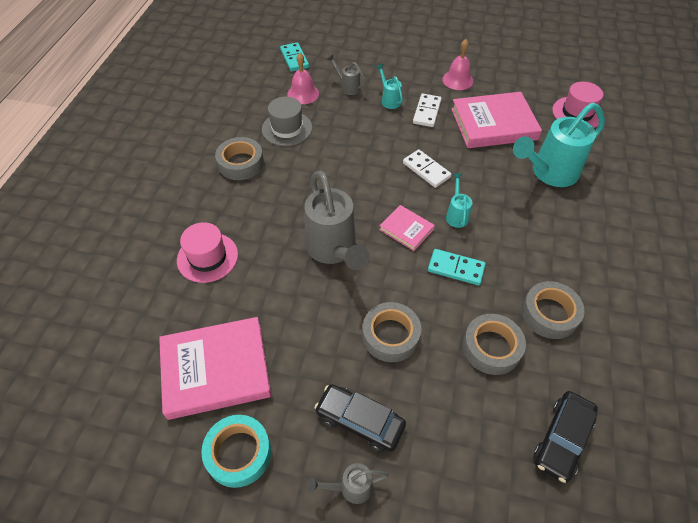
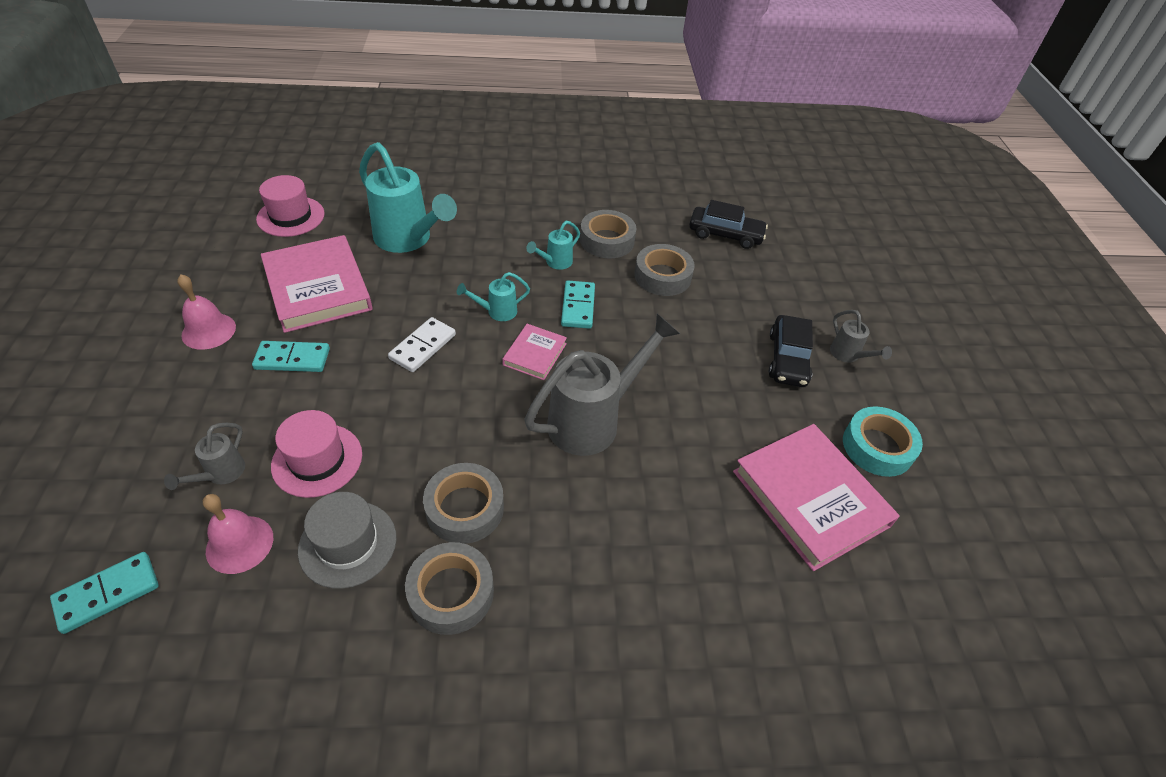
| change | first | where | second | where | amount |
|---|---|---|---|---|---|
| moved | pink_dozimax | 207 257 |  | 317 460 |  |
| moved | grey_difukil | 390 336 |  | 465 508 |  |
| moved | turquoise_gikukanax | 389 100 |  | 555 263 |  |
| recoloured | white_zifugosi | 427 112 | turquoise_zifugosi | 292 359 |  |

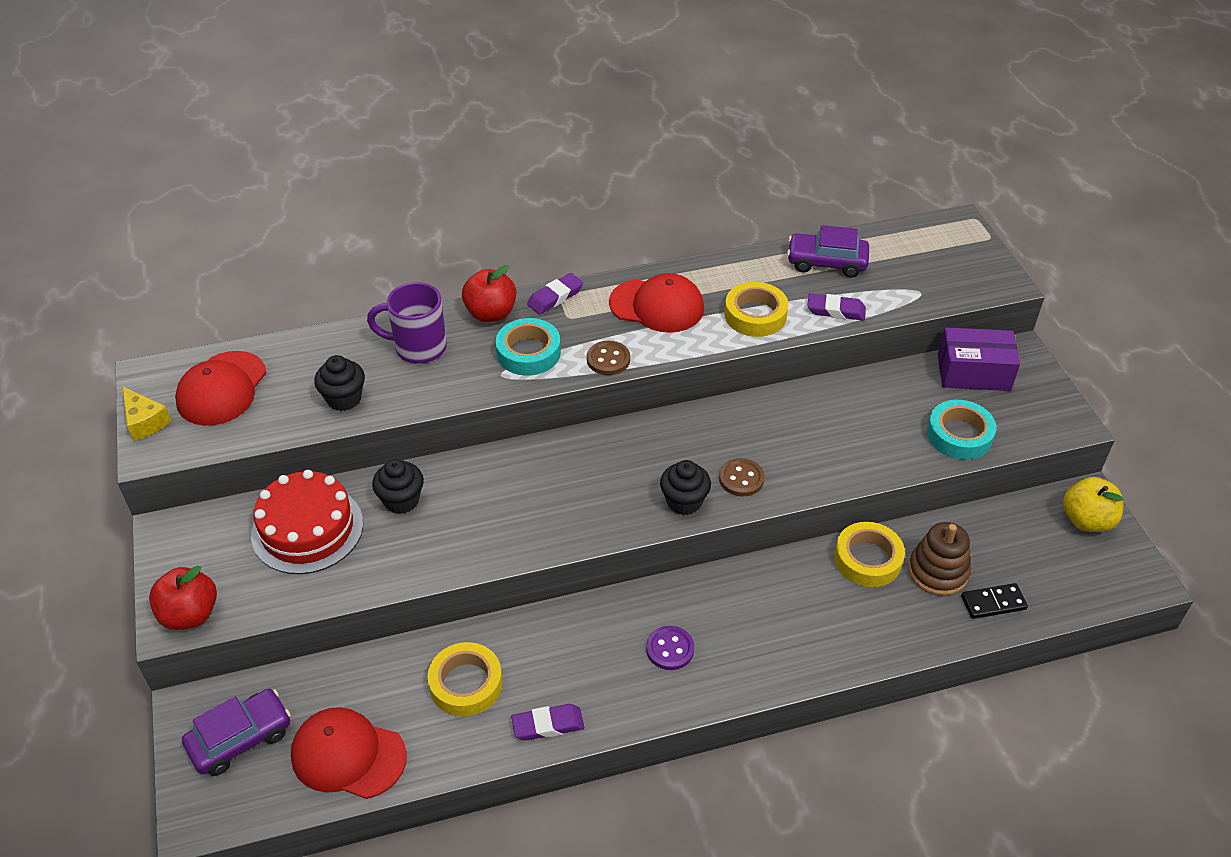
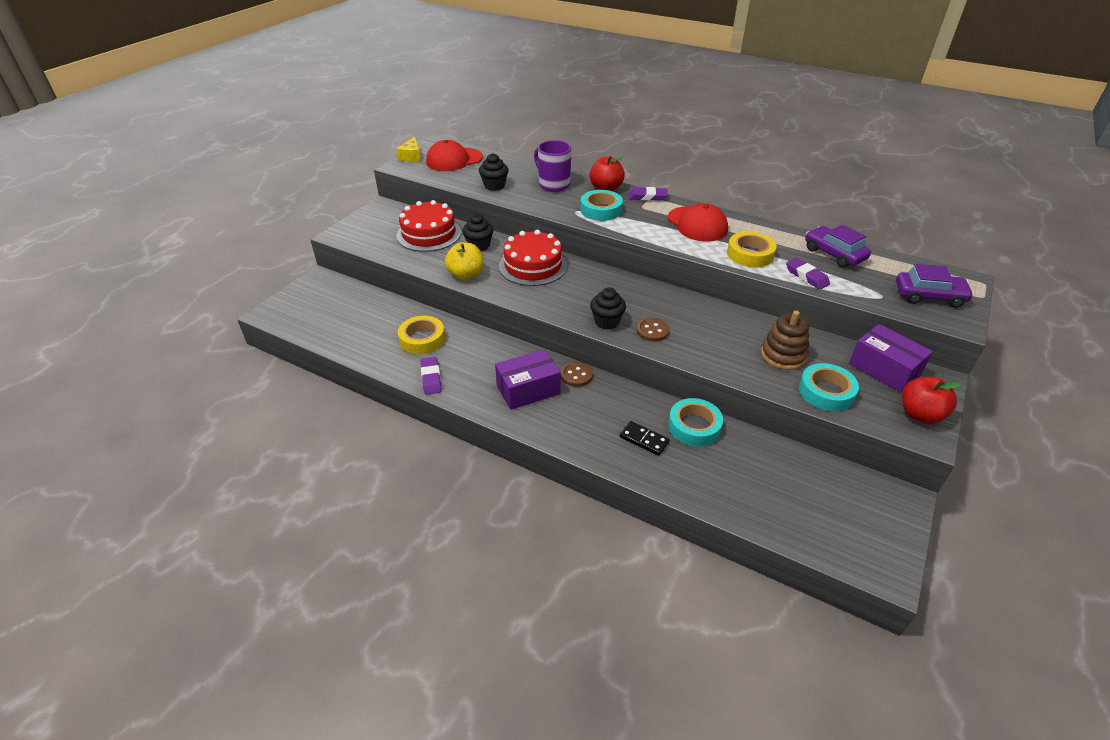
| change | first | where | second | where | amount |
|---|---|---|---|---|---|
| moved | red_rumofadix | 190 614 |  | 920 414 |  |
| moved | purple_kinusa | 240 738 |  | 929 296 |  |
| removed | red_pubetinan | 348 755 |  |  |  |
| turned | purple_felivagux | 548 725 |  | 431 378 | 45 degrees clockwise |
| moved | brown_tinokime | 608 359 |  | 576 375 |  |
| replaced | purple_tinokime | 670 649 | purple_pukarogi | 528 389 |  |
| recoloured | yellow_difukil | 867 559 | turquoise_difukil | 694 426 |  |
| moved | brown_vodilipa | 938 571 |  | 783 355 |  |
| moved | black_zifugosi | 993 603 |  | 644 439 |  |
| moved | yellow_rumofadix | 1086 520 |  | 466 275 |  |
| added |  |  | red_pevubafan | 533 266 |  |

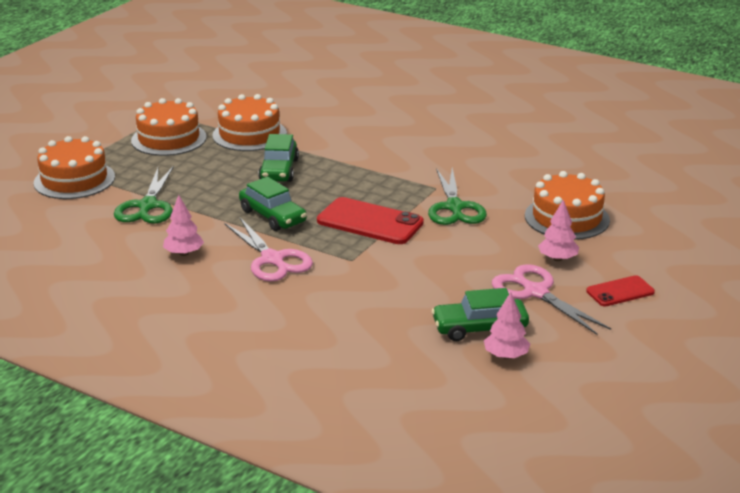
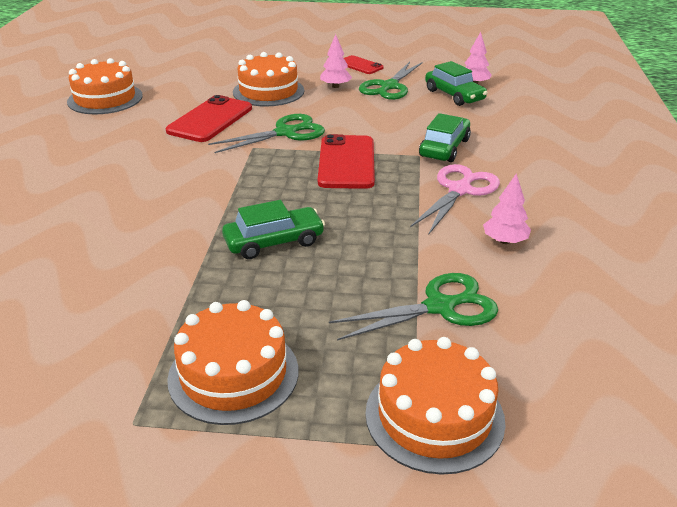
| change | first | where | second | where | amount |
|---|---|---|---|---|---|
| moved | orange_pevubafan | 249 134 |  | 105 99 |  |
| moved | green_kinusa | 272 216 |  | 444 148 |  |
| recoloured | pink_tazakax | 535 292 | green_tazakax | 389 86 |  |
| added |  |  | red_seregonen | 210 119 |  |

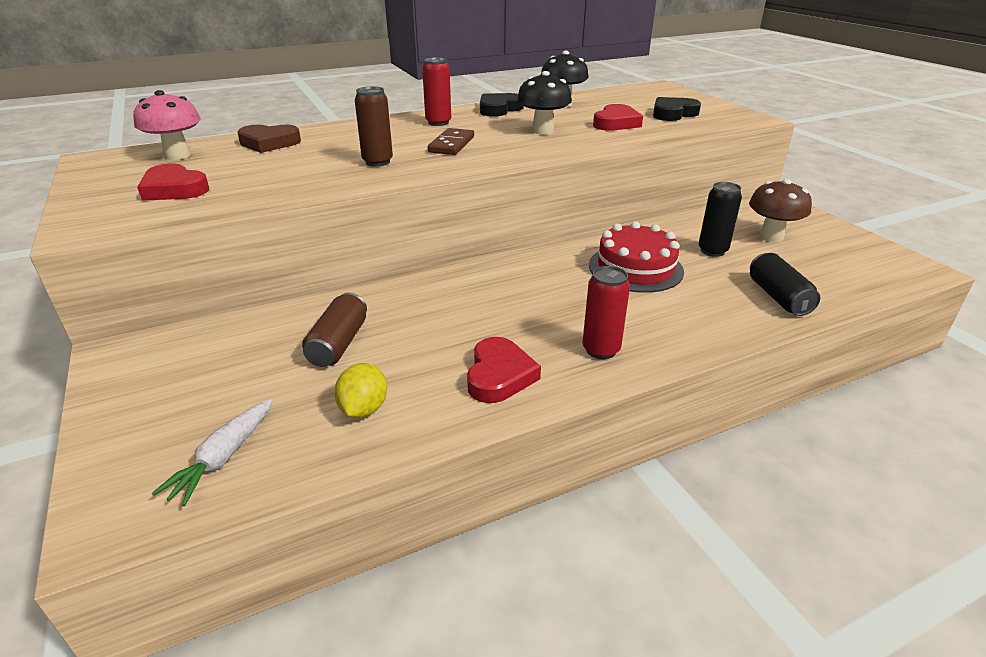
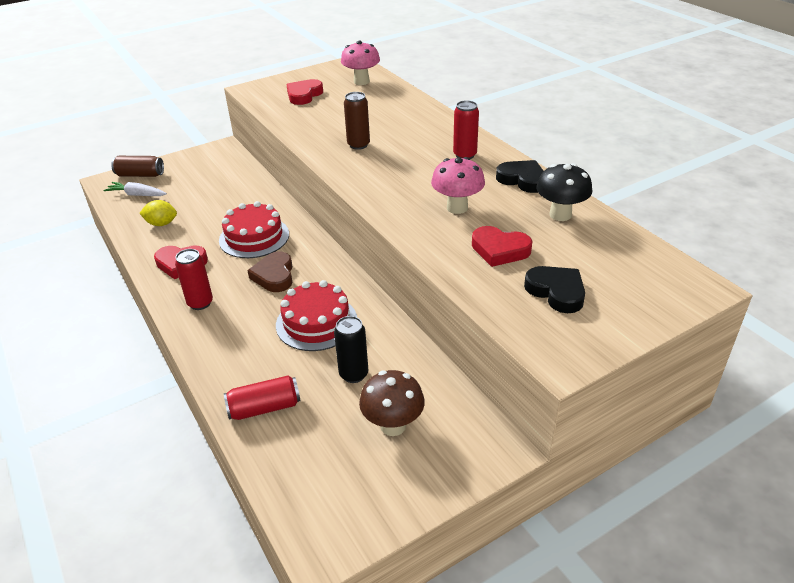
| change | first | where | second | where | amount |
|---|---|---|---|---|---|
| moved | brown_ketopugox | 269 143 |  | 274 275 |  |
| moved | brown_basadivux | 338 344 |  | 140 175 |  |
| removed | brown_zifugosi | 451 144 |  |  |  |
| recoloured | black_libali | 543 131 | pink_libali | 457 208 |  |
| recoloured | black_basadivux | 778 297 | red_basadivux | 264 408 |  |
| added |  |  | red_pevubafan | 254 237 |  |

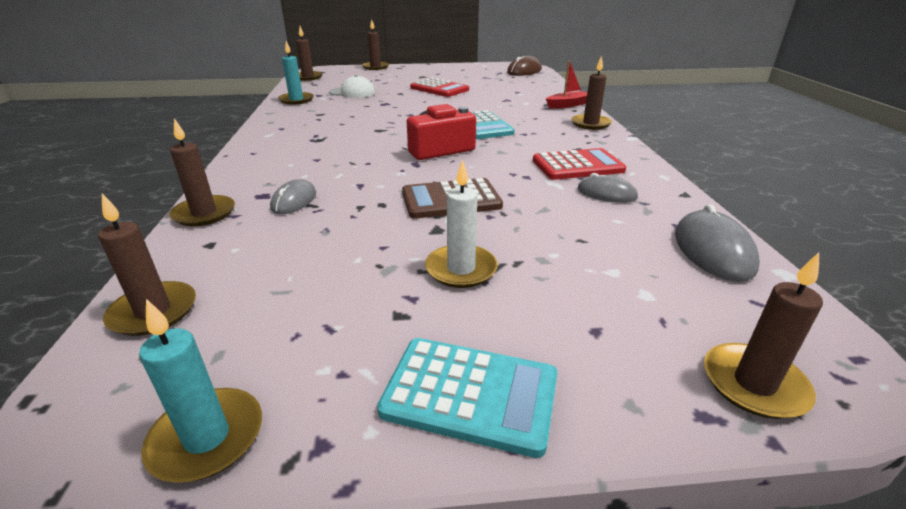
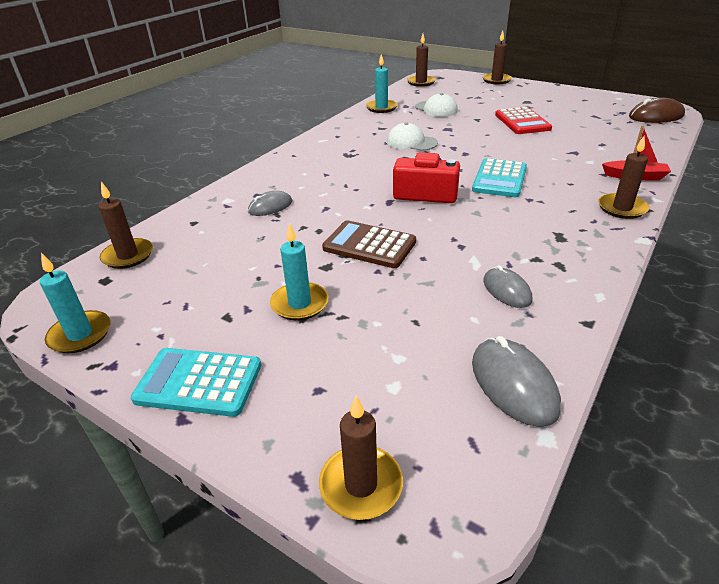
| change | first | where | second | where | amount |
|---|---|---|---|---|---|
| removed | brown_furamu | 204 213 |  |  |  |
| turned | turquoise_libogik | 470 394 |  | 199 382 | 135 degrees clockwise |
| recoloured | white_furamu | 461 269 | turquoise_furamu | 299 304 |  |
| removed | red_libogik | 577 166 |  |  |  |
| turned | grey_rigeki | 713 250 |  | 513 384 | 60 degrees counterclockwise |
| added |  |  | white_pubetinan | 411 142 |  |

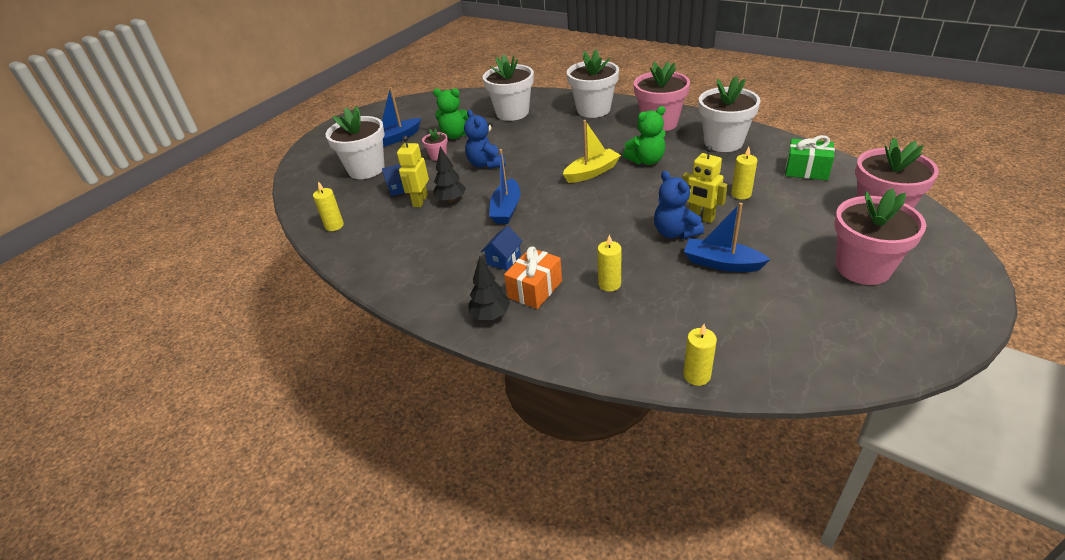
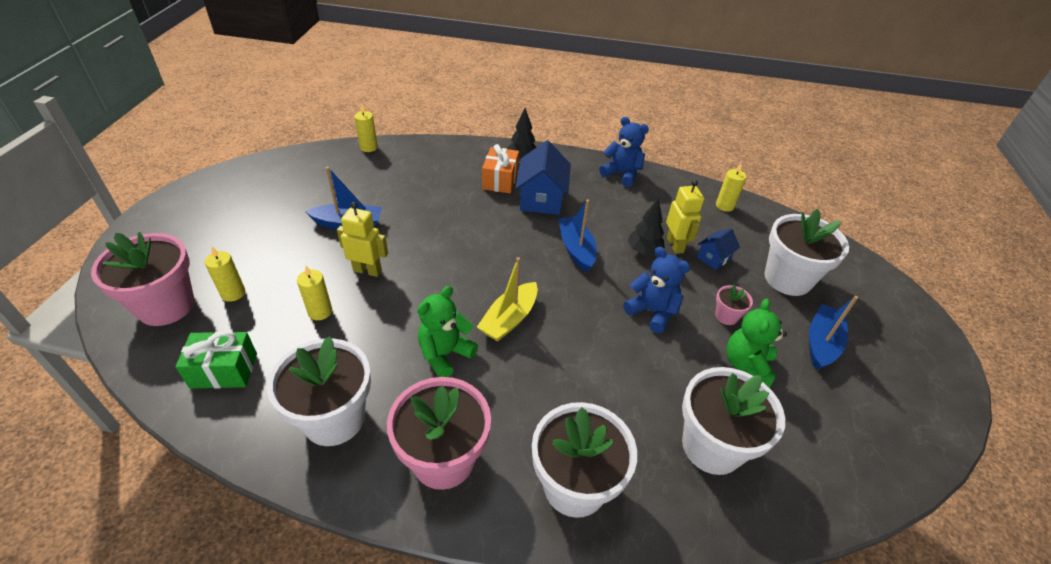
| change | first | where | second | where | amount |
|---|---|---|---|---|---|
| turned | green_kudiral | 456 135 |  | 747 365 | 60 degrees counterclockwise |
| resized | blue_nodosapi | 503 259 |  | 541 199 | x1.84 |
| moved | yellow_furamu | 609 284 |  | 233 293 |  |
| moved | blue_kudiral | 675 232 |  | 621 174 |  |
| removed | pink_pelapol | 863 268 |  |  |  |

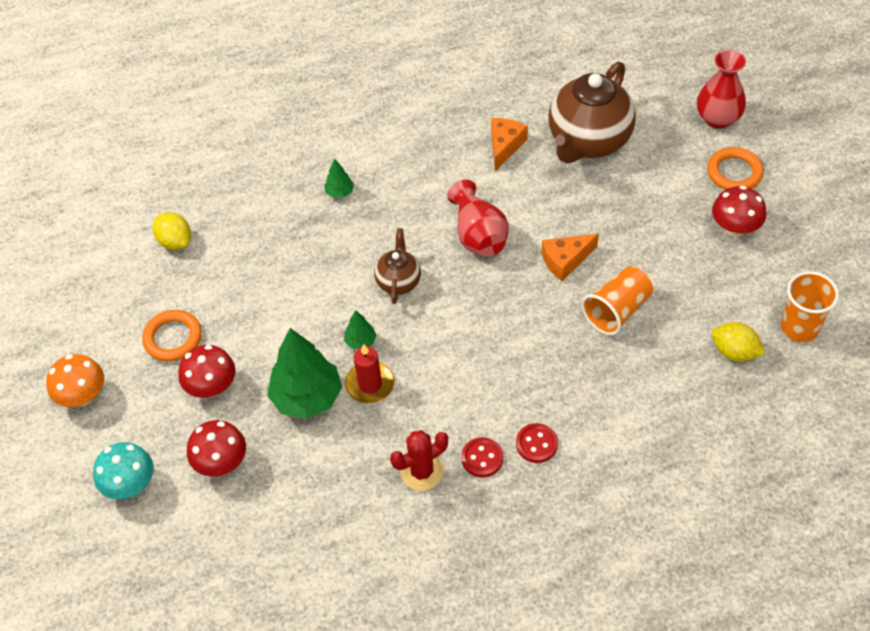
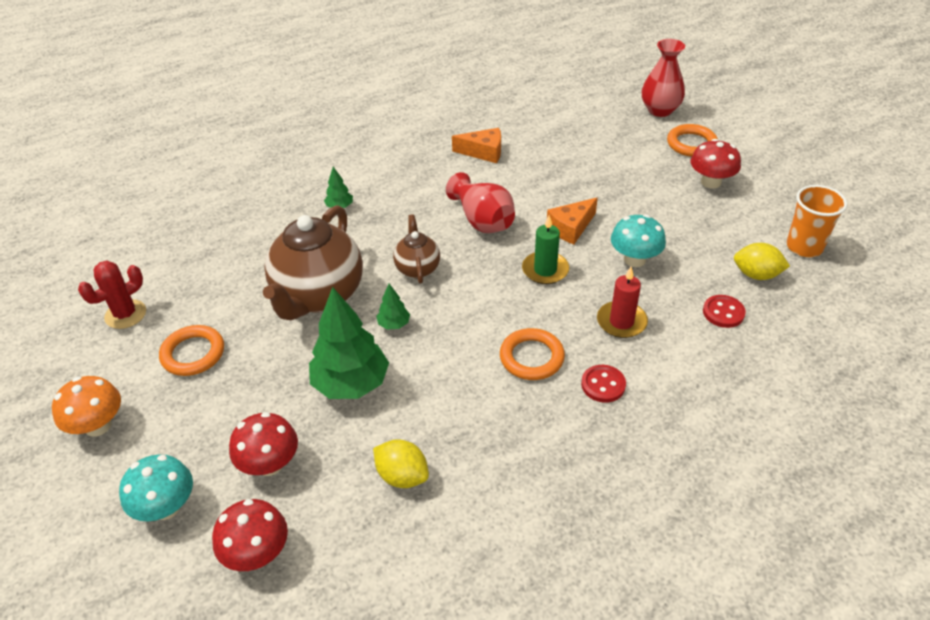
| change | first | where | second | where | amount |
|---|---|---|---|---|---|
| moved | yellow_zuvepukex | 175 241 |  | 402 476 |  |
| moved | red_libali | 212 386 |  | 257 553 |  |
| moved | red_furamu | 370 384 |  | 621 322 |  |
| moved | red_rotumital | 422 471 |  | 125 314 |  |
| moved | red_tinokime | 482 458 |  | 723 312 |  |
| turned | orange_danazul | 505 146 |  | 483 152 | 90 degrees clockwise |
| moved | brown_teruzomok | 588 142 |  | 318 296 |  |
| replaced | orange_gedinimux | 617 310 | turquoise_libali | 634 259 |  |
| added |  |  | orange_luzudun | 531 357 |  |
| added |  |  | green_furamu | 545 270 |  |

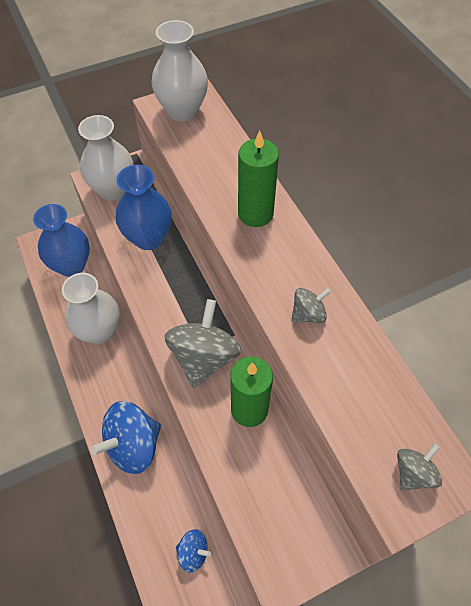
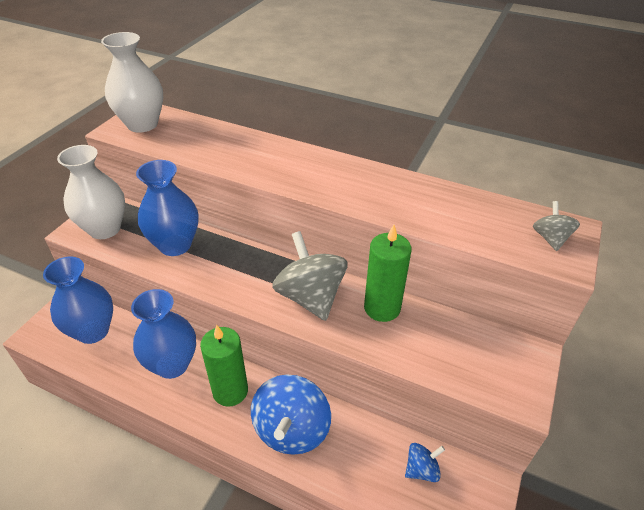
| change | first | where | second | where | amount |
|---|---|---|---|---|---|
| recoloured | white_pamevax | 99 331 | blue_pamevax | 172 364 |  |
| moved | green_furamu | 255 213 |  | 230 391 |  |
| removed | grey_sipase | 308 314 |  |  |  |

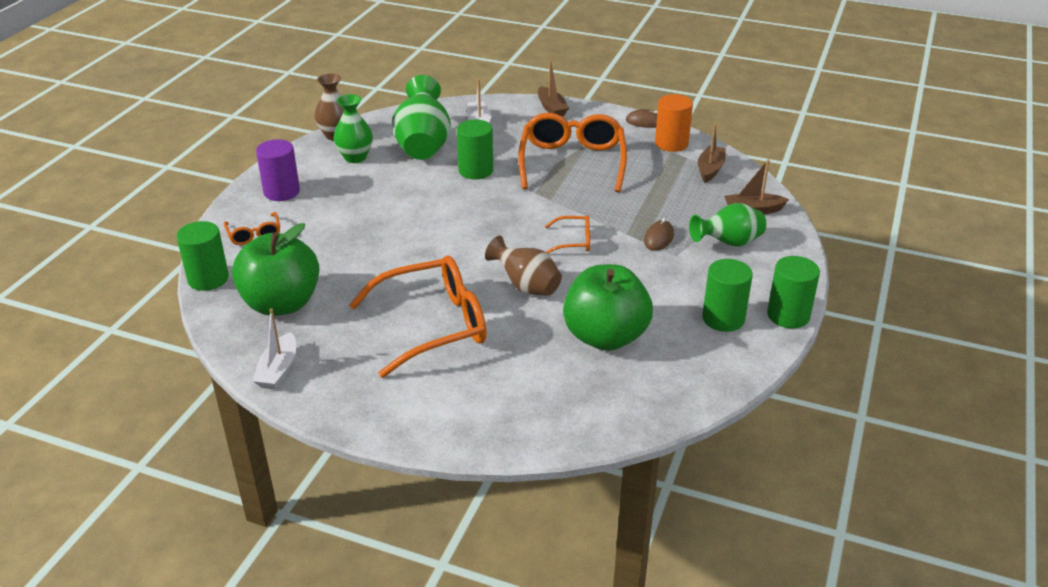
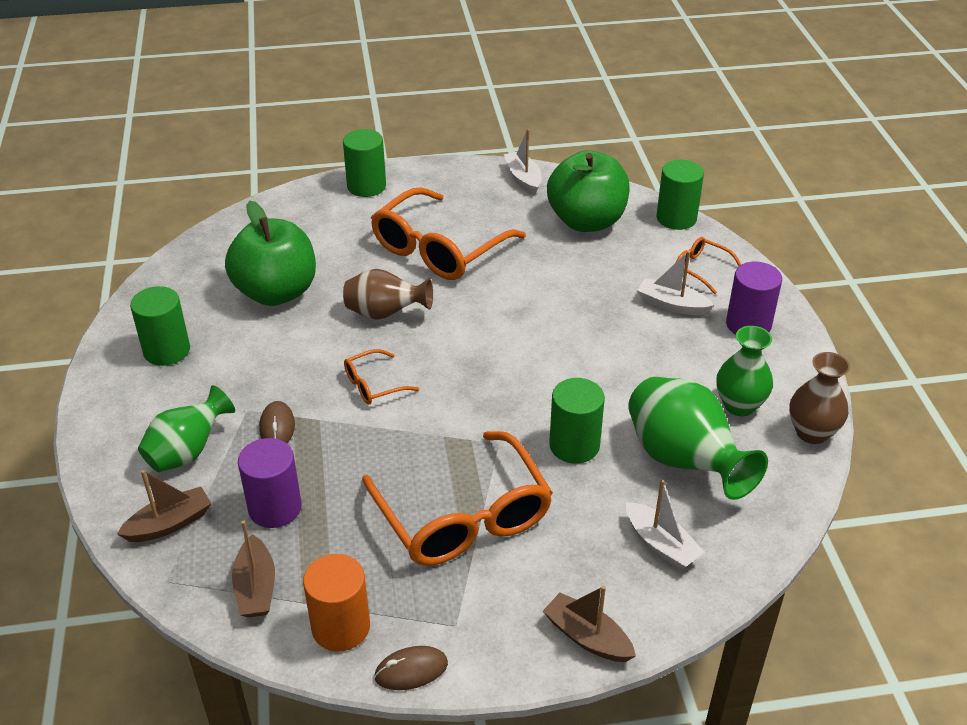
| change | first | where | second | where | amount |
|---|---|---|---|---|---|
| moved | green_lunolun | 788 315 |  | 366 186 |  |
| added |  |  | purple_lunolun | 275 508 |  |
| added |  |  | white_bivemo | 672 305 |  |

